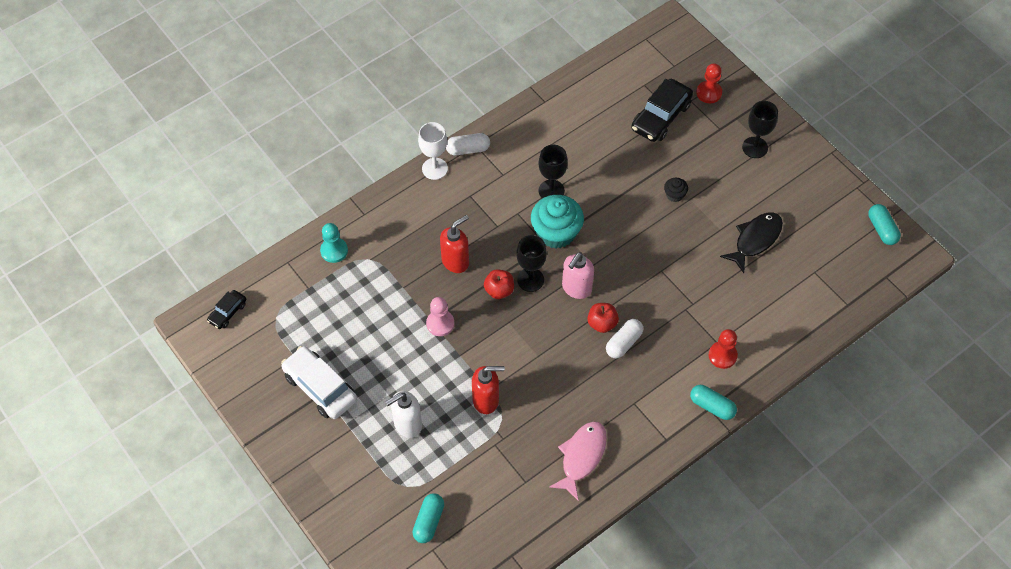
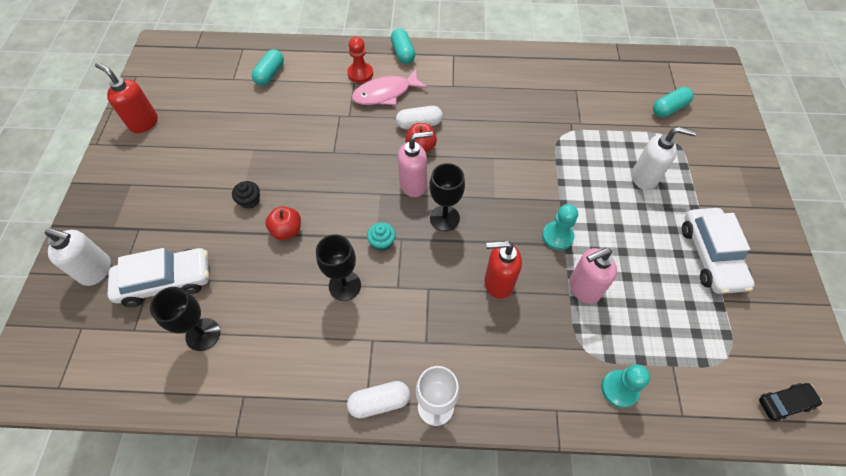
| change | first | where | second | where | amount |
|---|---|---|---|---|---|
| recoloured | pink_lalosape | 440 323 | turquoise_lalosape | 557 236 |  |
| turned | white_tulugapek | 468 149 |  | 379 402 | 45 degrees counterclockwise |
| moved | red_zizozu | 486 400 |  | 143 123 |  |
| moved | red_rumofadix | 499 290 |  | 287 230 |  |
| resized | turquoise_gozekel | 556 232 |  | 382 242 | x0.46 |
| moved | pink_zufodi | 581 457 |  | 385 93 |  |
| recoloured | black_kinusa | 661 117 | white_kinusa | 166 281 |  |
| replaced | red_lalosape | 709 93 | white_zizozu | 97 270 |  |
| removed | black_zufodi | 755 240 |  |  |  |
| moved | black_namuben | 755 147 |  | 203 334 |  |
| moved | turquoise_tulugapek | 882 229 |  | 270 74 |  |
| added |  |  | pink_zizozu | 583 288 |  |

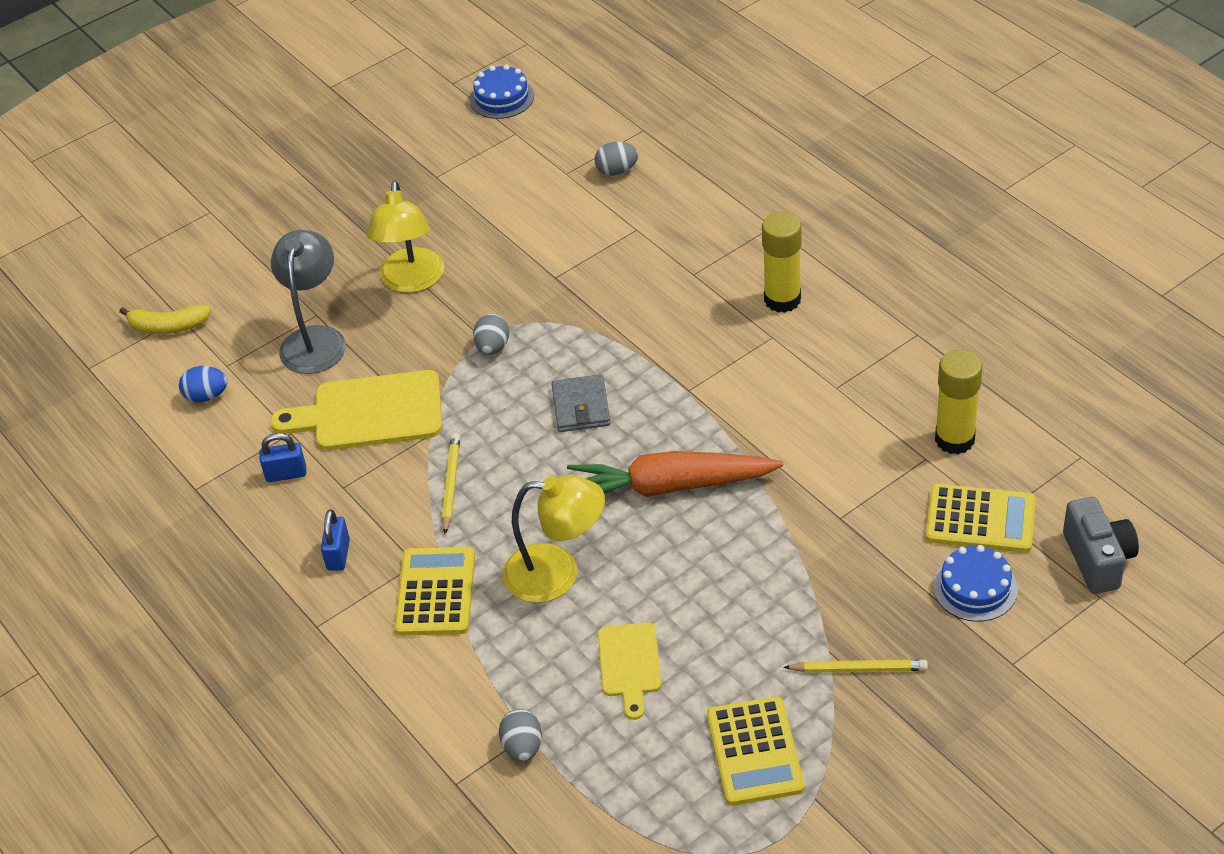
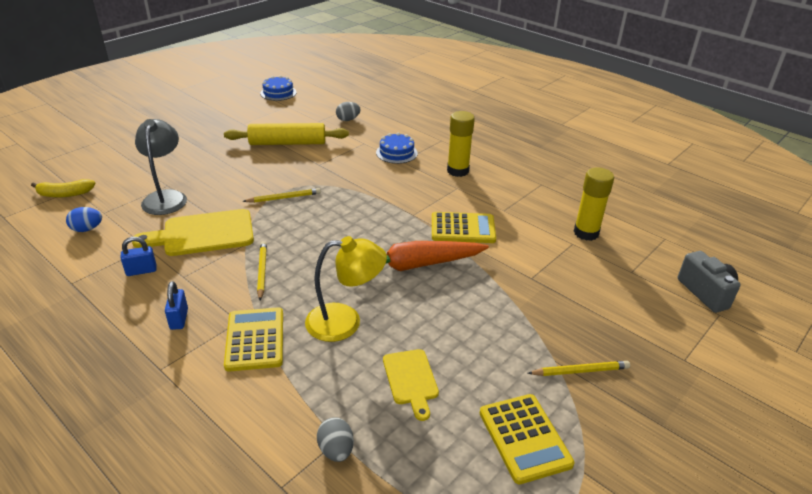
| change | first | where | second | where | amount |
|---|---|---|---|---|---|
| removed | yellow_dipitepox | 411 281 |  |  |  |
| replaced | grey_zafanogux | 492 347 | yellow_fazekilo | 284 198 |  |
| removed | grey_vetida | 581 407 |  |  |  |
| moved | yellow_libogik | 980 519 |  | 463 228 |  |
| moved | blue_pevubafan | 975 588 |  | 396 153 |  |
| added |  |  | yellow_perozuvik | 287 143 |  |

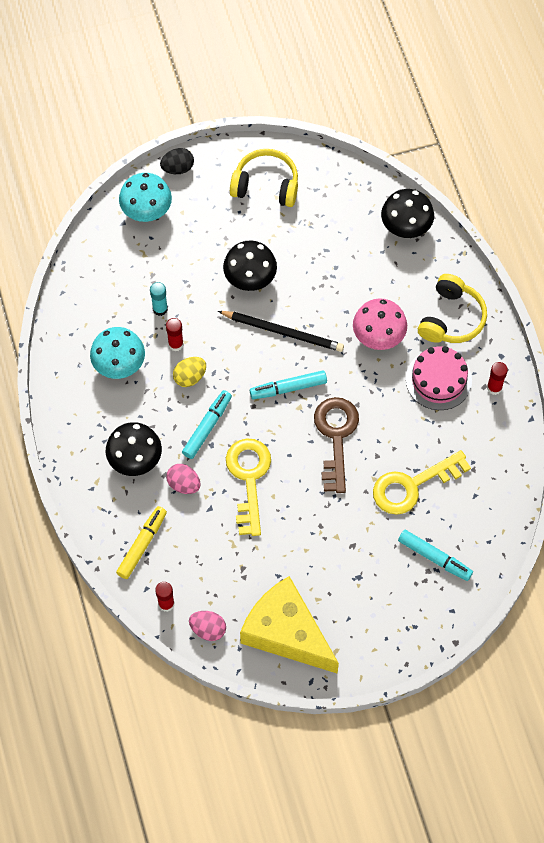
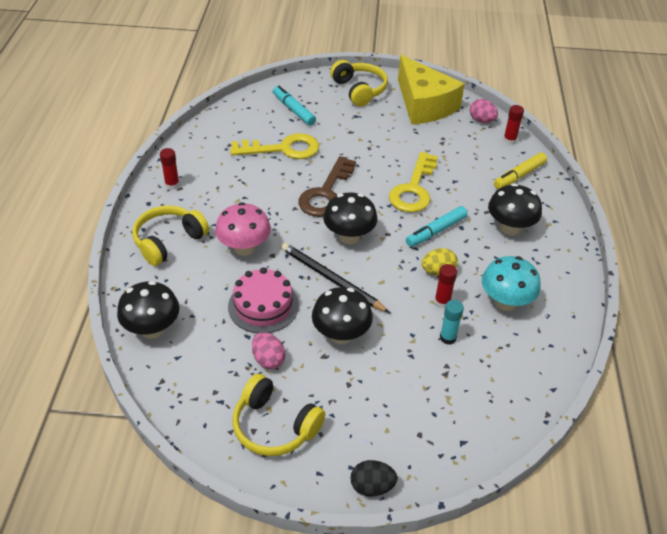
| change | first | where | second | where | amount |
|---|---|---|---|---|---|
| removed | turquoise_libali | 147 211 |  |  |  |
| moved | pink_zafanogux | 184 484 |  | 268 359 |  |
| replaced | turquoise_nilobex | 288 388 | black_libali | 349 236 |  |
| moved | pink_pevubafan | 438 380 |  | 263 306 |  |
| added |  |  | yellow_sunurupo | 359 90 |  |

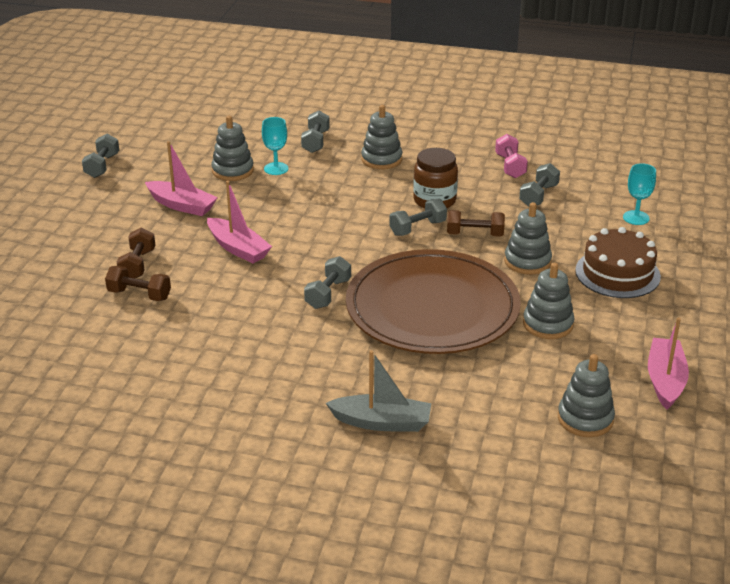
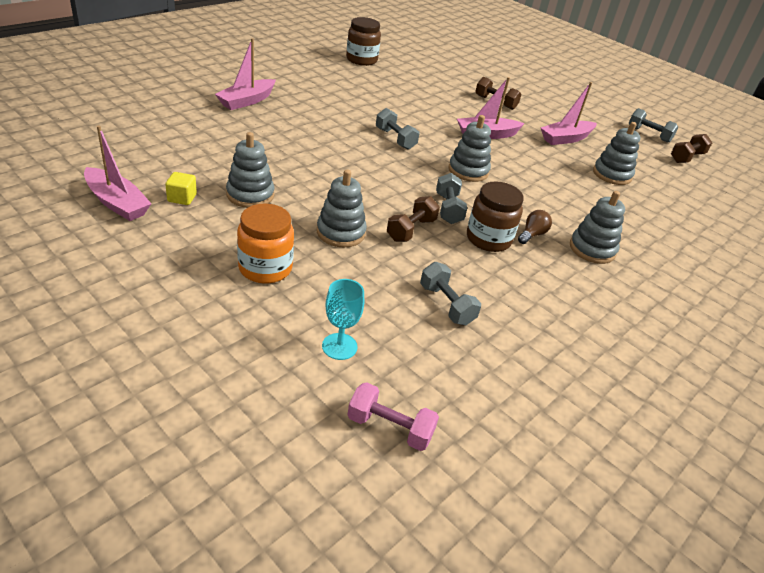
| change | first | where | second | where | amount |
|---|---|---|---|---|---|
| moved | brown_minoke | 139 295 |  | 686 157 |  |
| removed | turquoise_namuben | 276 169 |  |  |  |
| removed | grey_minoke | 315 142 |  |  |  |
| recoloured | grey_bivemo | 382 422 | pink_bivemo | 247 101 |  |
| removed | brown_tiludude | 432 307 |  |  |  |
| moved | pink_minoke | 510 166 |  | 390 428 |  |
| moved | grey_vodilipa | 585 419 |  | 468 171 |  |
| replaced | brown_pevubafan | 617 273 | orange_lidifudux | 265 268 |  |
| added |  |  | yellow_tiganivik | 182 198 |  |
| added |  |  | brown_lidifudux | 361 60 |  |
| added |  |  | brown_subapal | 532 234 |  |

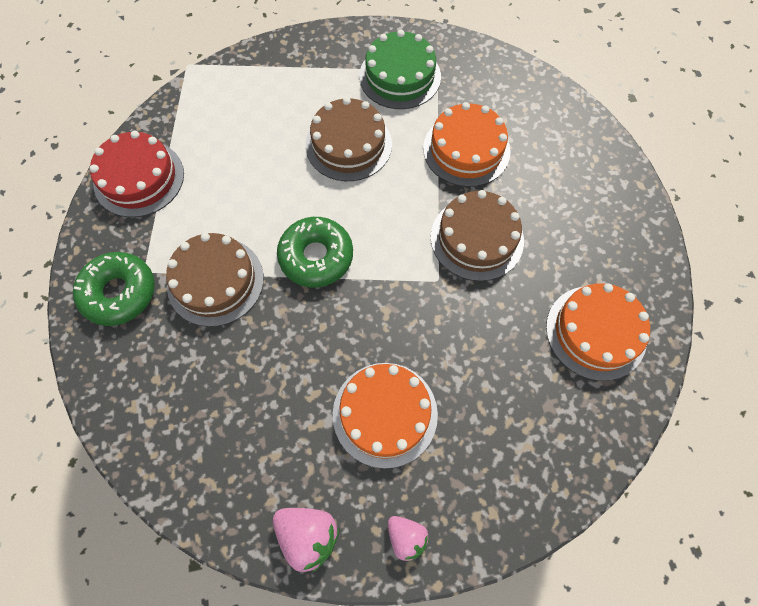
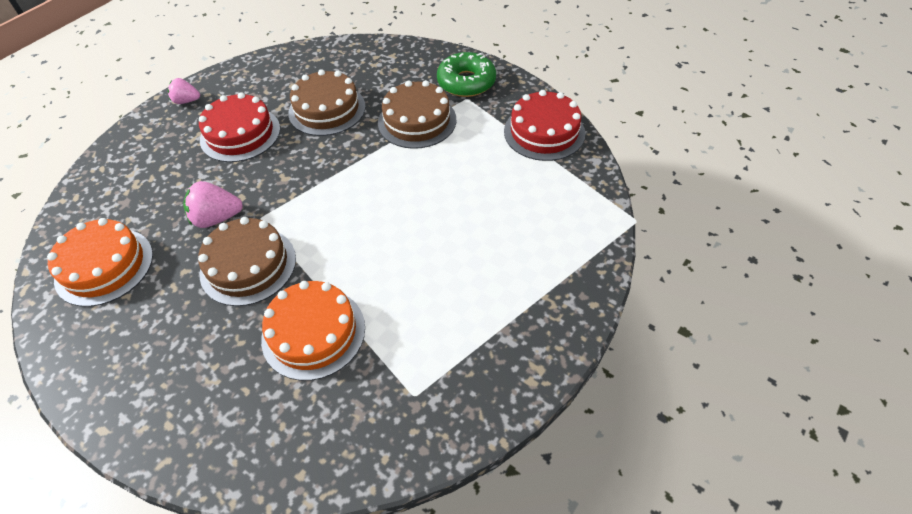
| change | first | where | second | where | amount |
|---|---|---|---|---|---|
| moved | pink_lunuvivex | 308 535 |  | 217 218 |  |
| removed | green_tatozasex | 316 257 |  |  |  |
| moved | brown_pevubafan | 348 144 |  | 327 109 |  |
| recoloured | orange_pevubafan | 385 414 | red_pevubafan | 240 134 |  |
| removed | green_pevubafan | 400 76 |  |  |  |

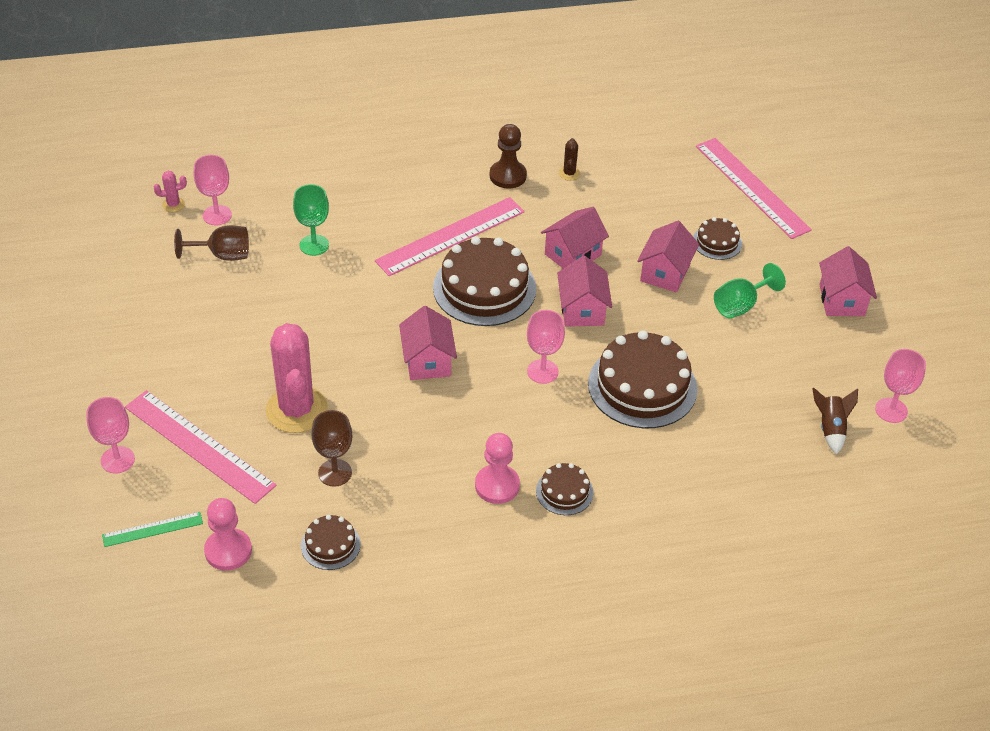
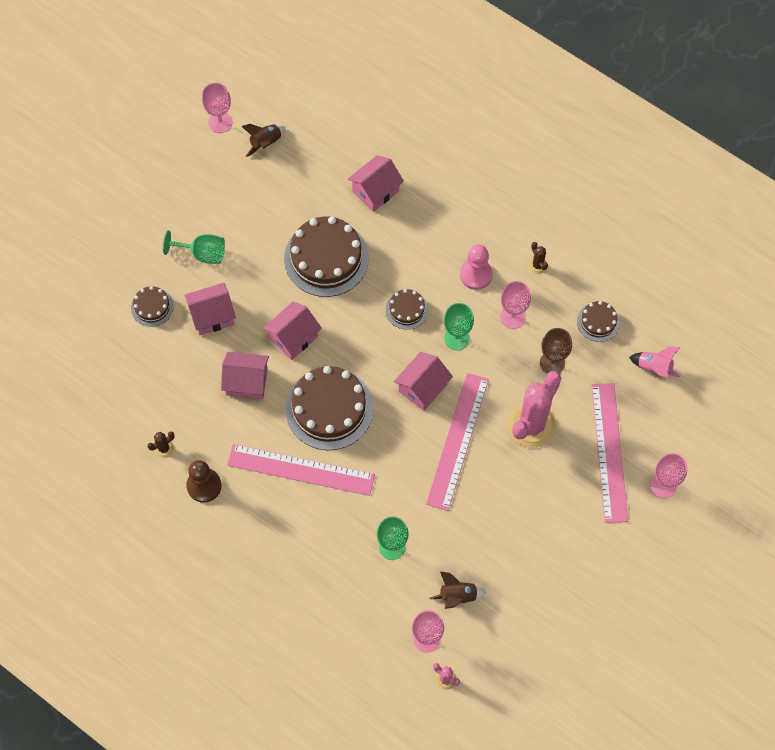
| change | first | where | second | where | amount |
|---|---|---|---|---|---|
| removed | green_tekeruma | 152 529 |  |  |  |
| replaced | brown_namuben | 222 255 | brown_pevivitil | 457 596 |  |
| replaced | pink_lalosape | 228 551 | pink_pevivitil | 654 368 |  |
| moved | pink_namuben | 542 371 |  | 512 317 |  |
| moved | brown_pevubafan | 564 492 |  | 406 310 |  |
| moved | pink_tekeruma | 752 187 |  | 457 441 |  |
| moved | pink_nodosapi | 842 300 |  | 375 191 |  |
| added |  |  | green_namuben | 456 338 |  |
| added |  |  | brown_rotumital | 537 265 |  |

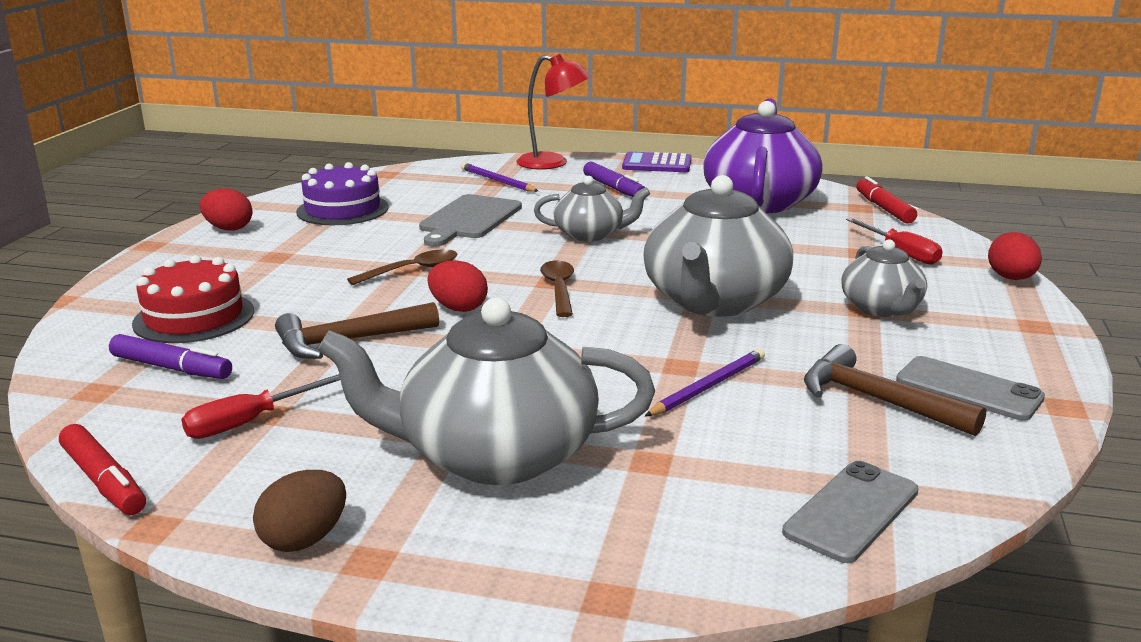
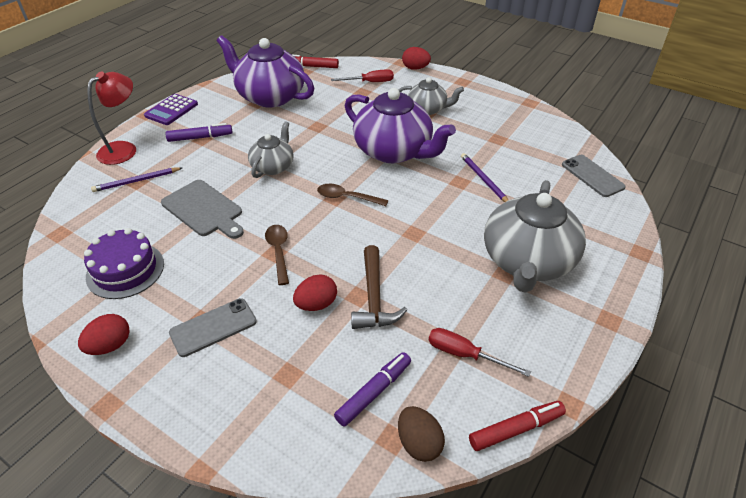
| change | first | where | second | where | amount |
|---|---|---|---|---|---|
| removed | red_pevubafan | 194 317 |  |  |  |
| turned | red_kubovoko | 249 422 |  | 464 354 | 135 degrees clockwise |
| moved | brown_zafanogux | 304 539 |  | 419 443 |  |
| moved | red_zafanogux | 458 308 |  | 316 304 |  |
| recoloured | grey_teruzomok | 713 301 | purple_teruzomok | 394 151 |  |
| removed | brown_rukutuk | 877 400 |  |  |  |
| moved | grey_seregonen | 968 389 |  | 213 327 |  |

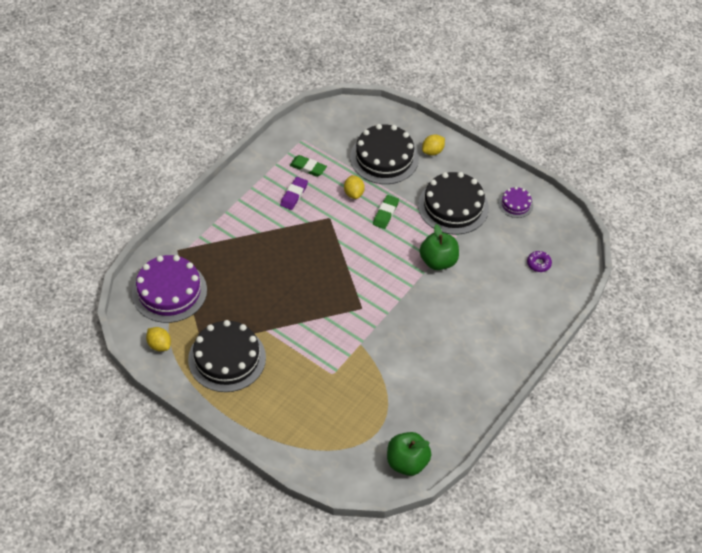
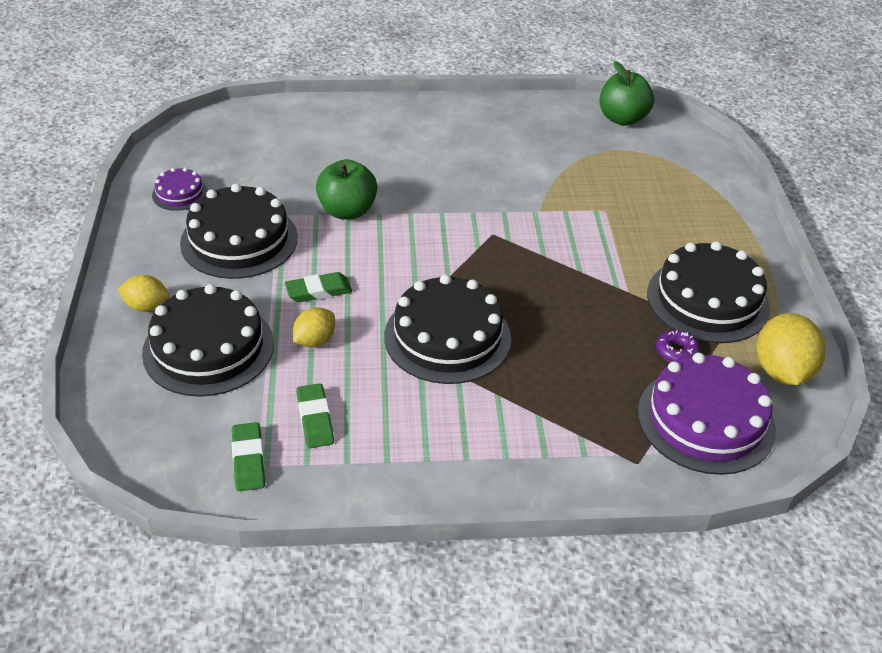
| change | first | where | second | where | amount |
|---|---|---|---|---|---|
| resized | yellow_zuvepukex | 159 345 |  | 782 371 | x1.69 |
| removed | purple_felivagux | 294 195 |  |  |  |
| moved | purple_tatozasex | 538 264 |  | 676 352 |  |
| added |  |  | green_felivagux | 248 460 |  |
| added |  |  | black_pevubafan | 447 337 |  |

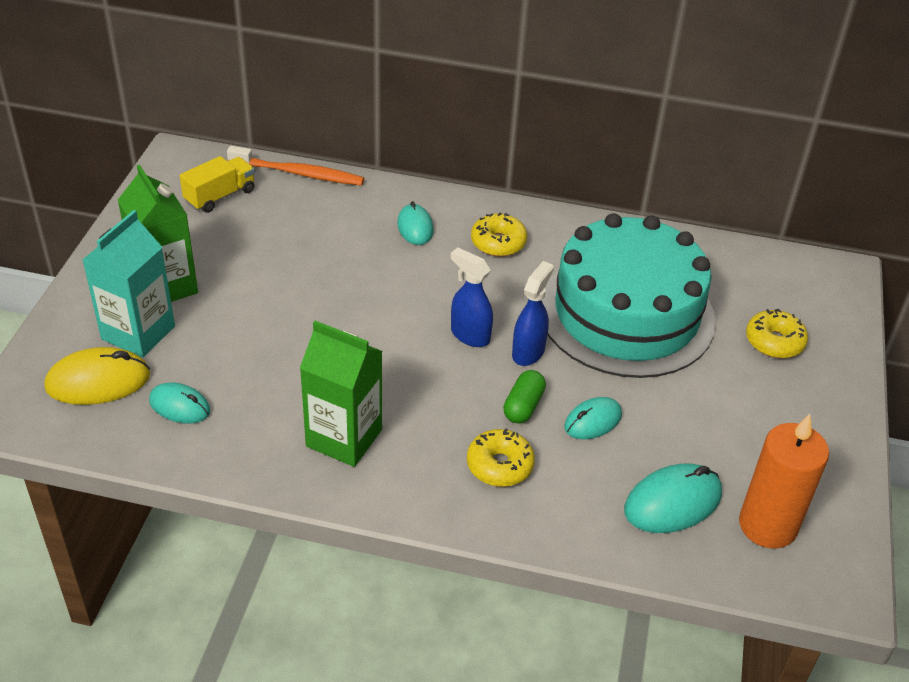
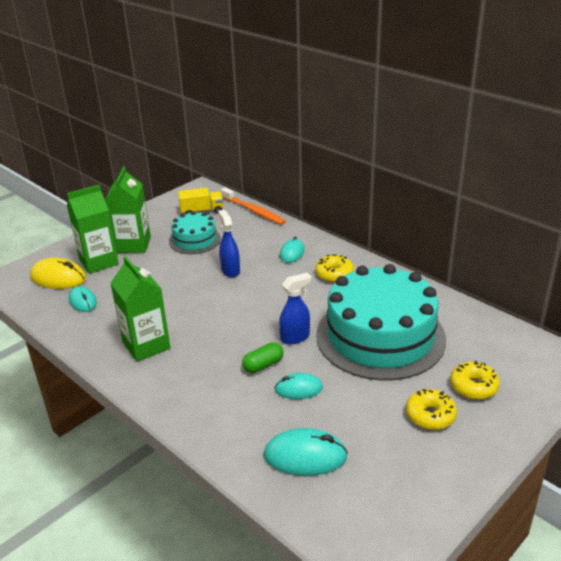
| change | first | where | second | where | amount |
|---|---|---|---|---|---|
| recoloured | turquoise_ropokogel | 138 333 | green_ropokogel | 99 262 |  |
| moved | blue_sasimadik | 469 335 |  | 230 270 |  |
| moved | yellow_tatozasex | 499 465 |  | 430 415 |  |
| removed | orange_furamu | 767 525 |  |  |  |
| added |  |  | turquoise_pevubafan | 195 240 |  |

